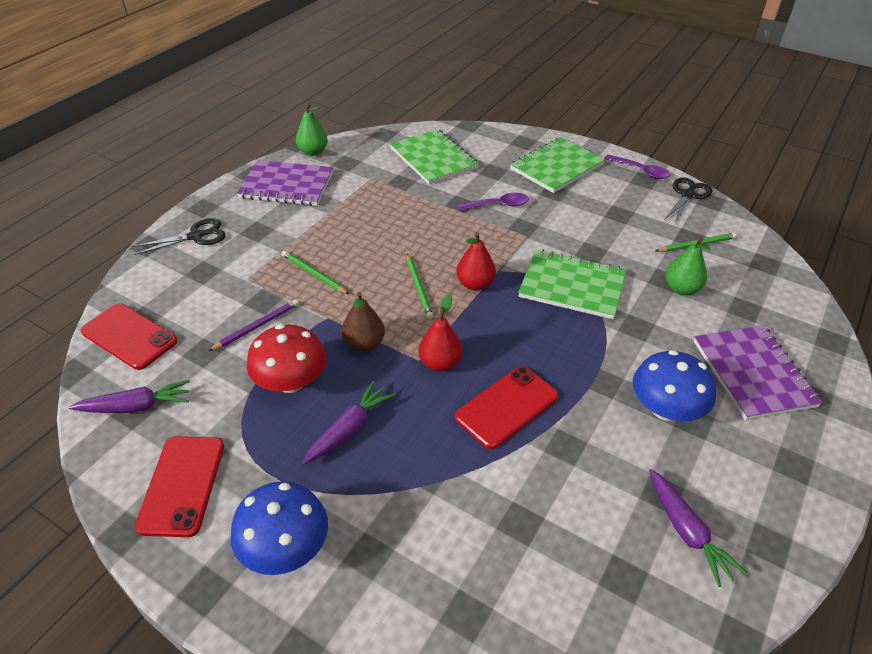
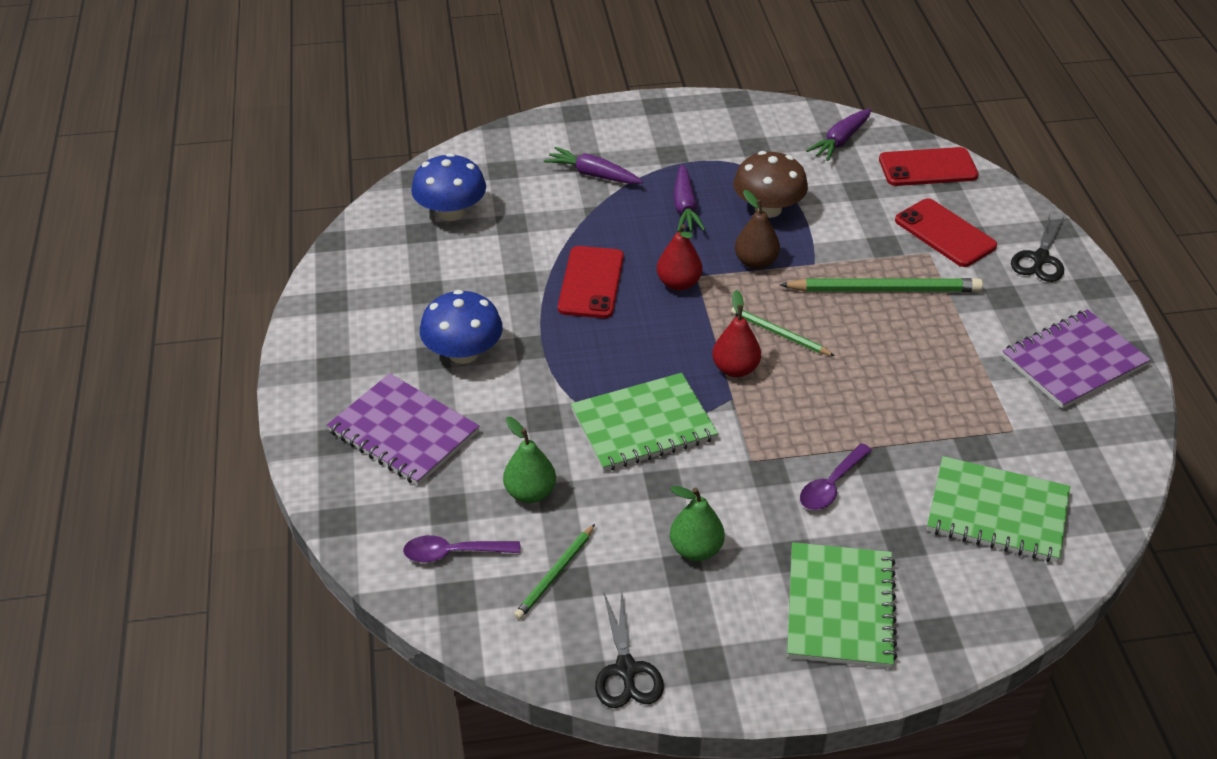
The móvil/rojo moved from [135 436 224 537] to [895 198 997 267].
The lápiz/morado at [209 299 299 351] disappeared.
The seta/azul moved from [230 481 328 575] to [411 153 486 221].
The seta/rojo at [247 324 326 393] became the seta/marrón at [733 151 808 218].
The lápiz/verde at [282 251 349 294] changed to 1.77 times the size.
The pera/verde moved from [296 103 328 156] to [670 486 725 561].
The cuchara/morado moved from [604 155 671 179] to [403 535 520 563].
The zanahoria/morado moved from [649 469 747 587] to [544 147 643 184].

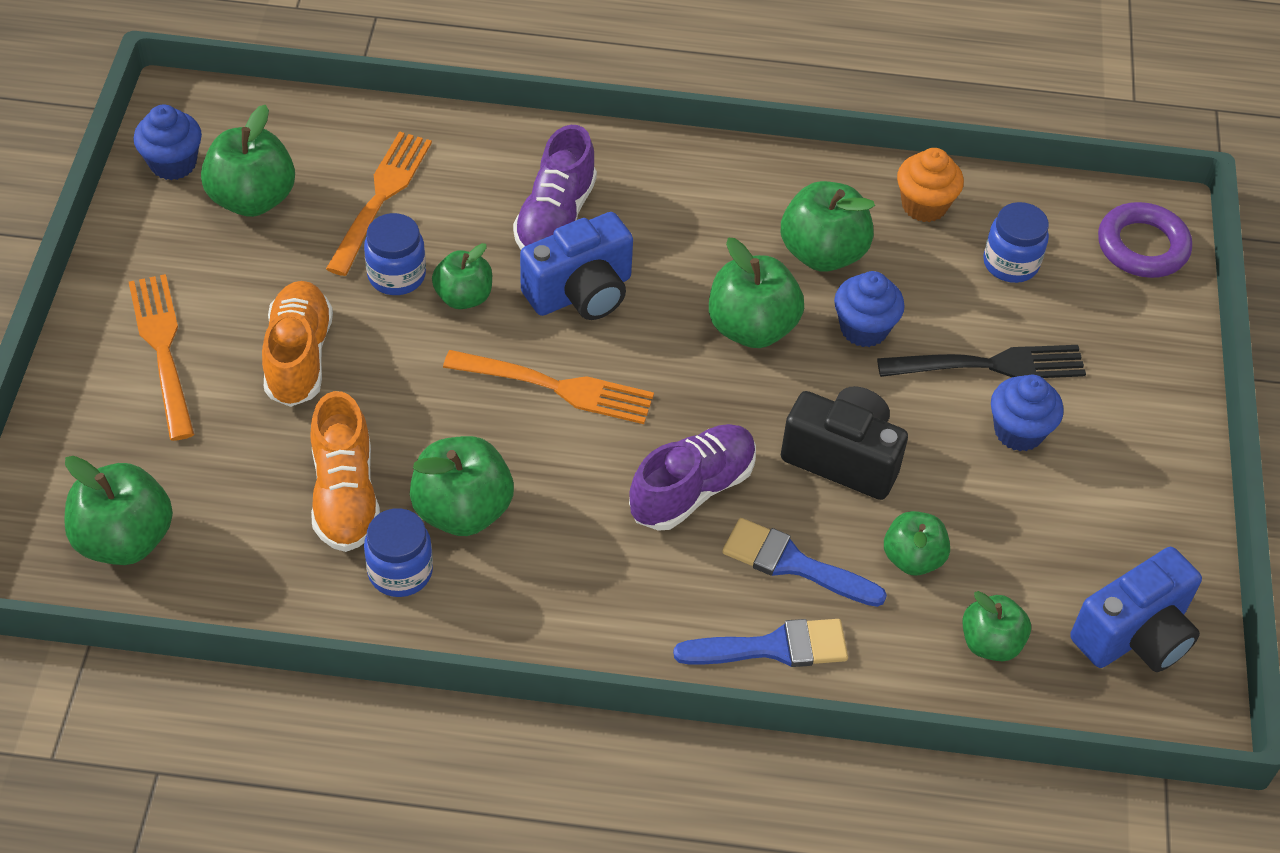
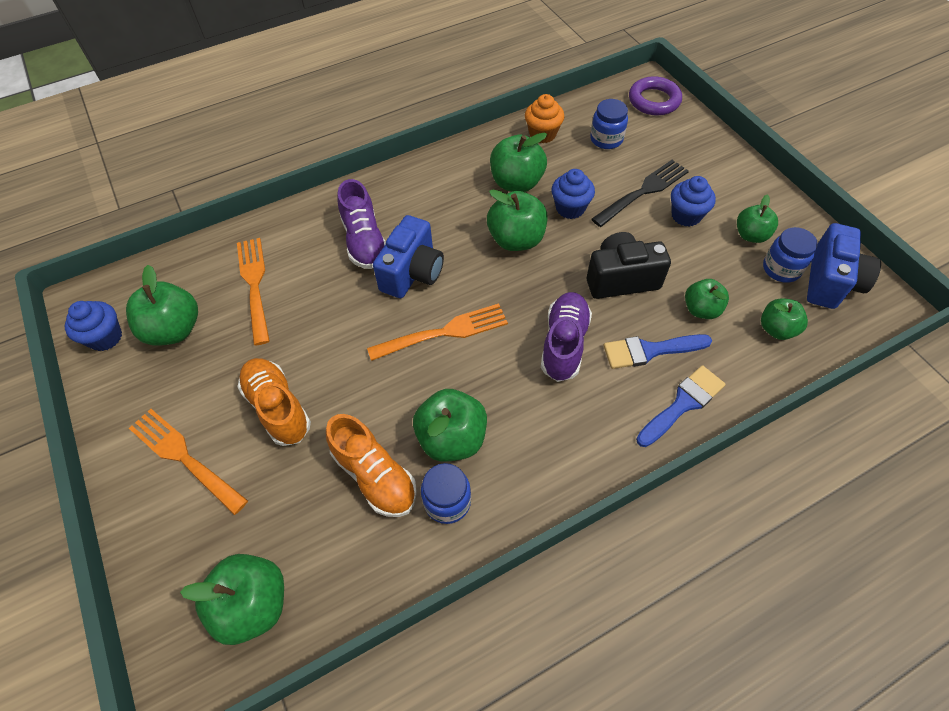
The tarro/azul moved from [364 213 426 295] to [763 227 818 283].
The manzana/verde moved from [432 243 492 309] to [737 194 778 243].

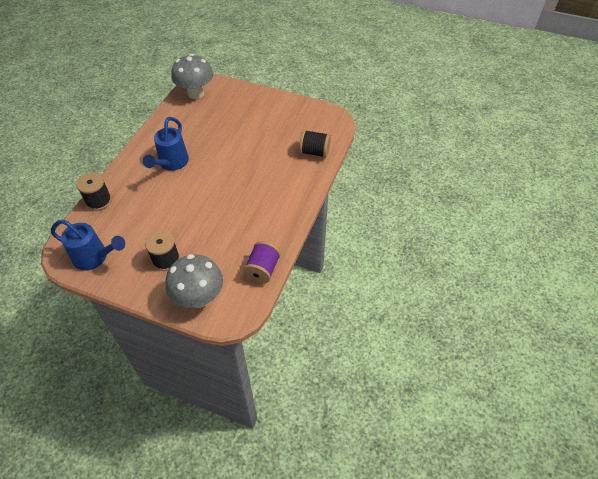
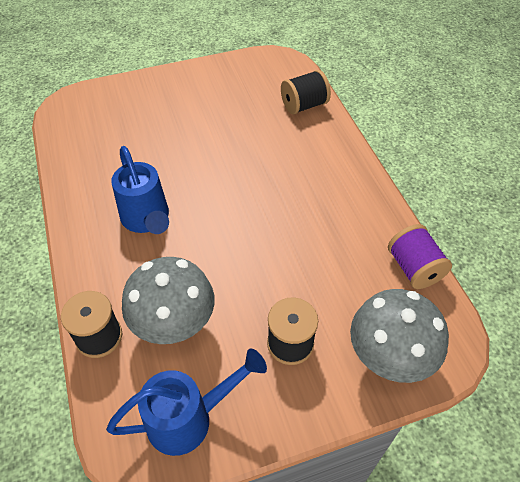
The seta/gris moved from [171 54 213 99] to [122 257 214 344].

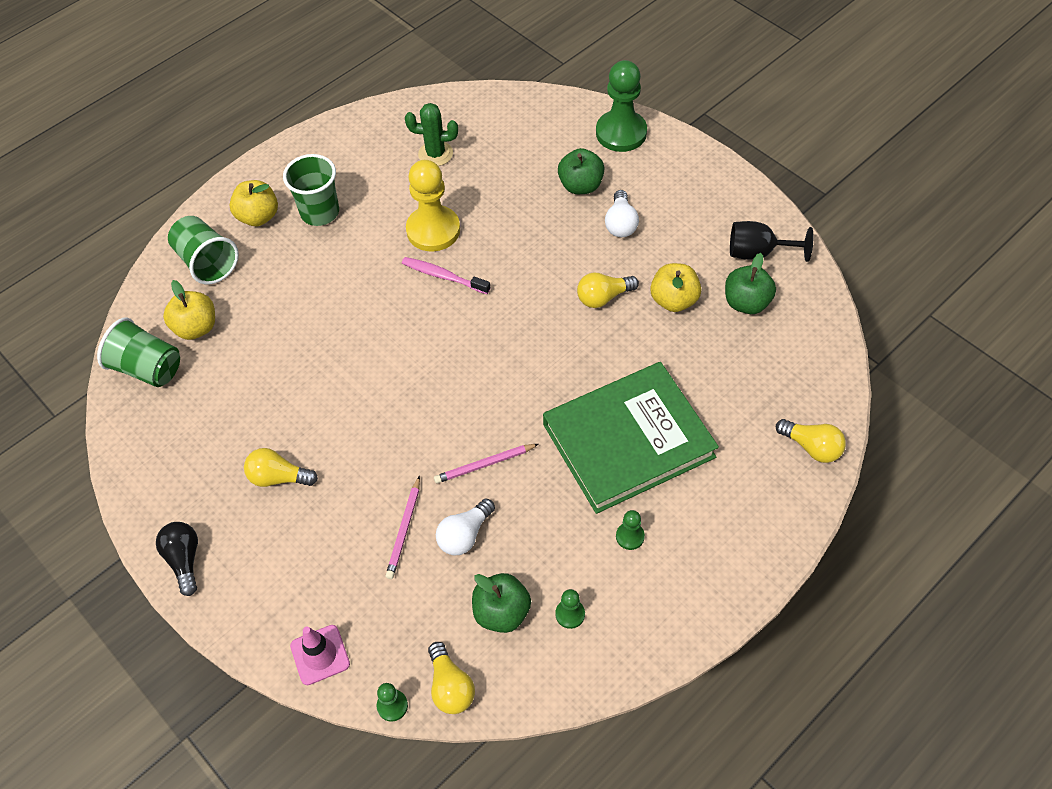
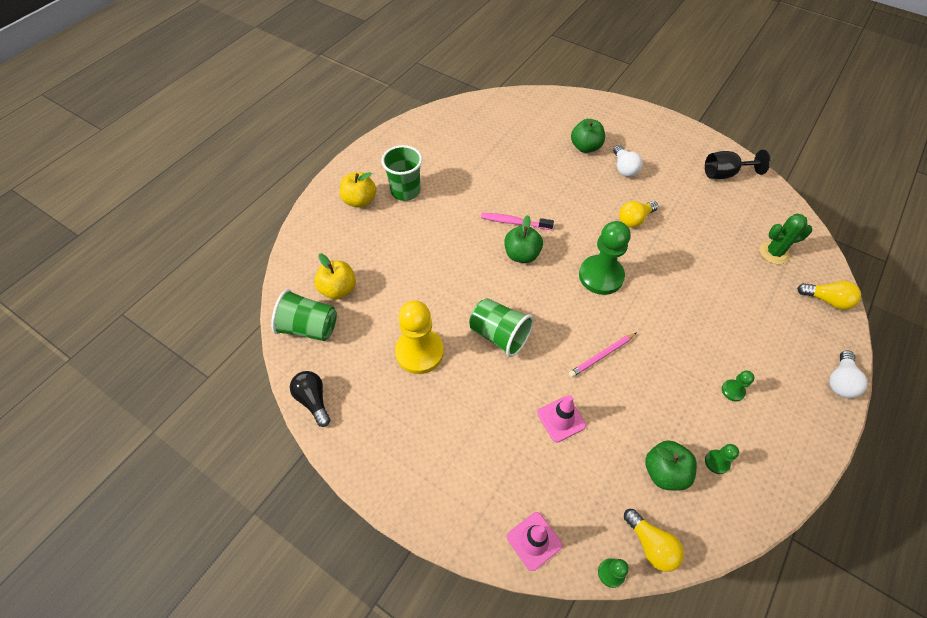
The bombilla/negro moved from [156 522 198 596] to [290 371 330 427].
The vaso/verde moved from [168 216 239 284] to [469 298 534 357].
The bombilla/amarillo at [244 448 318 487] disappeared.
The lápiz/rosa at [386 476 420 579] was replaced by the cono de tráfico/rosa at [537 395 586 442].
The cactus/verde moved from [405 103 458 166] to [759 214 812 264].
The peón/amarillo moved from [406 160 460 251] to [395 301 444 374].
The bombilla/blanco moved from [436 498 495 555] to [829 350 868 398].
The libro/verde at [543 362 719 514] disappeared.
The peón/verde moved from [596 60 647 152] to [579 221 631 295].
The manzana/amarillo at [650 263 701 312] disappeared.
The manzana/verde moved from [725 253 776 314] to [504 215 543 263].

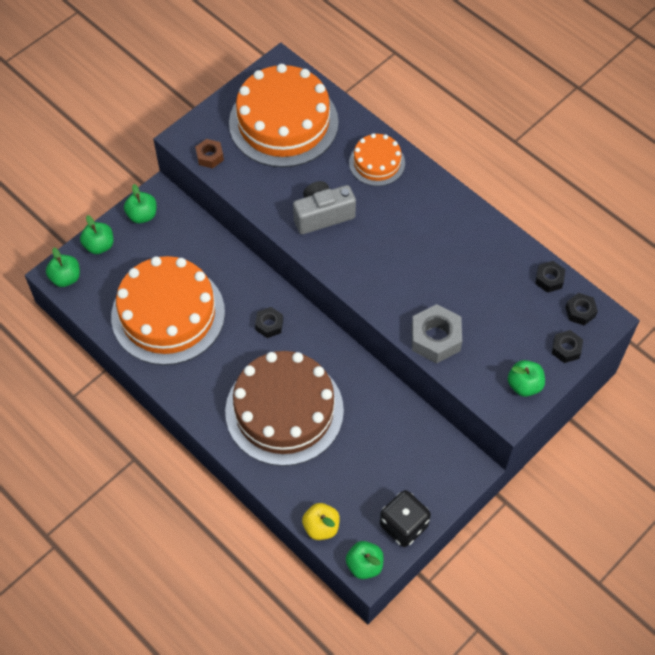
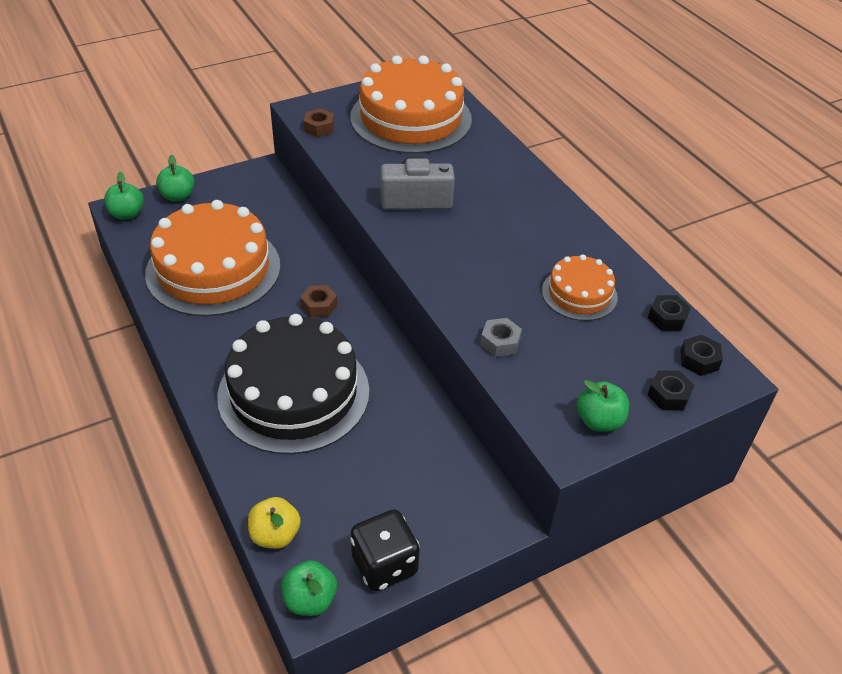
The manzana/verde at [124 184 157 223] disappeared.
The tarta/marrón at [225 351 344 466] became the tarta/negro at [217 314 369 454].
The tuerca/negro at [255 307 283 338] became the tuerca/marrón at [300 285 337 317].
The tarta/naranja moved from [349 133 405 186] to [542 254 618 321].
The tuerca/gris at [411 304 462 364] changed to 0.57 times the size.

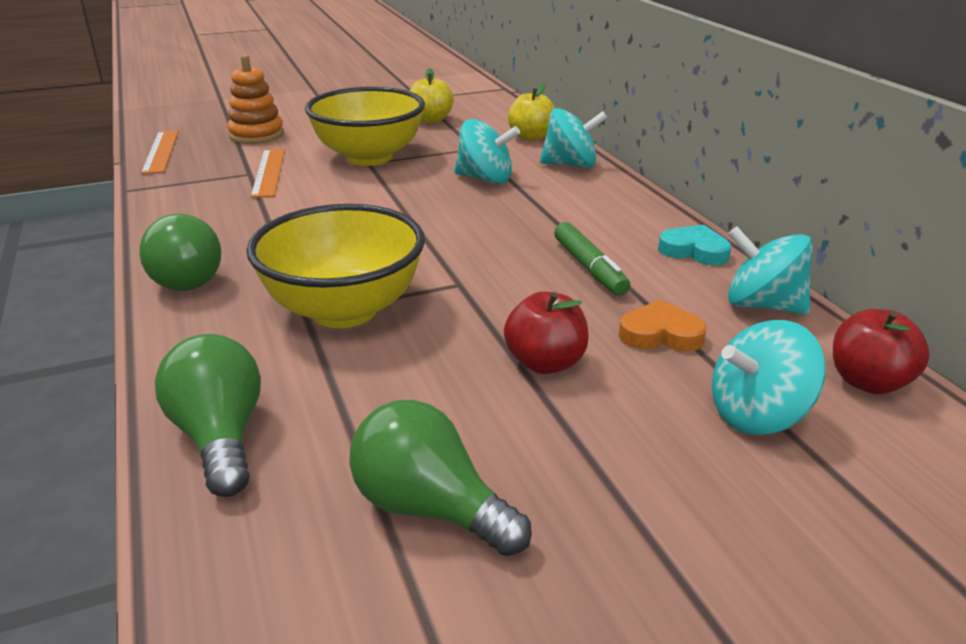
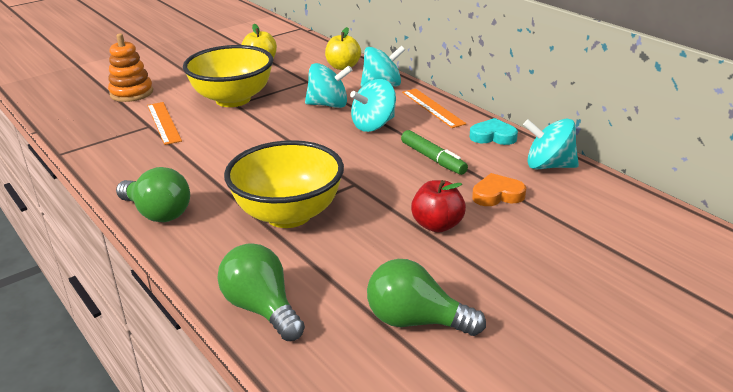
The regla/naranja moved from [141 131 179 174] to [402 88 466 128].
The peonza/turquesa moved from [712 320 826 435] to [350 79 396 132].
The manzana/rojo at [833 309 930 394] disappeared.

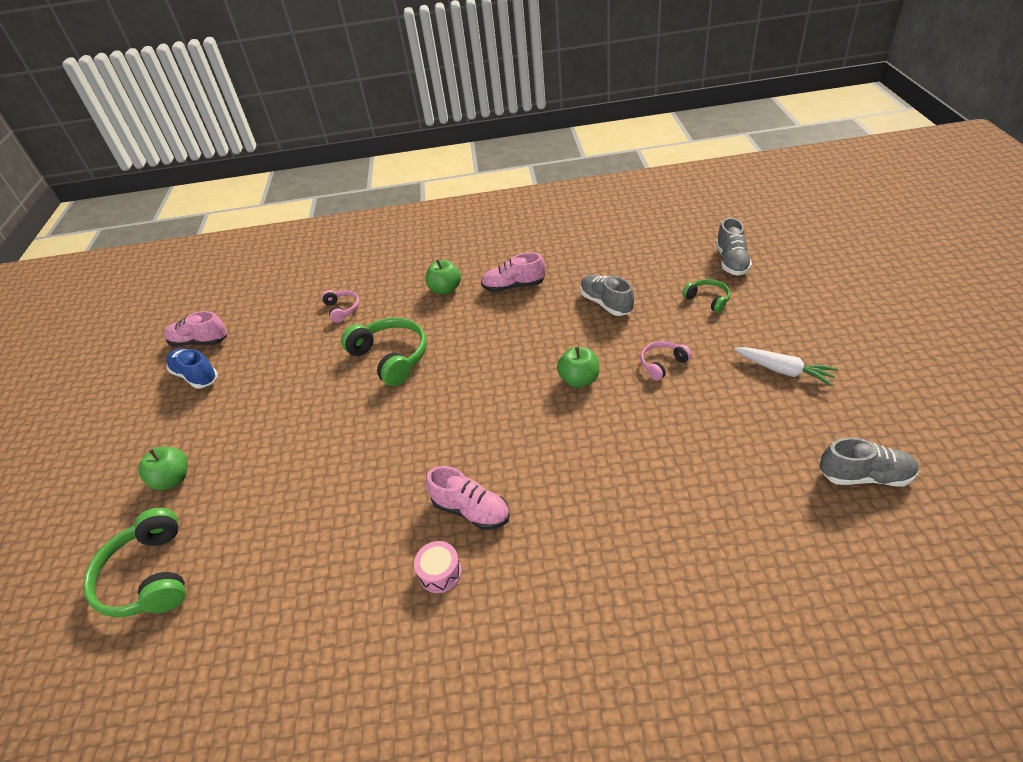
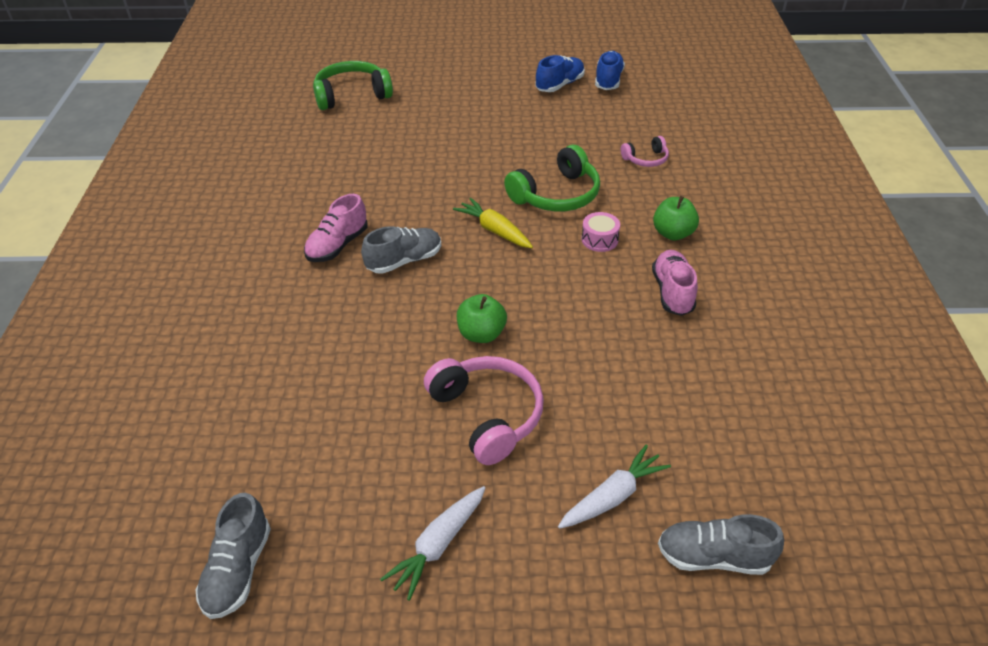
The manzana/verde at [138 447 188 490] disappeared.
The zapato/rosa at [164 311 227 347] became the zapato/azul at [595 51 625 90].
The tambor/rosa moved from [414 541 462 593] to [582 212 620 252].
The zapato/gris moved from [580 274 634 316] to [361 226 441 274].
The auriculares/rosa at [640 341 692 381] changed to 1.87 times the size.
The auriculares/verde at [682 279 730 313] was replaced by the zanahoria/blanco at [558 444 671 529].
The zanahoria/amarillo at [453 198 533 248] appeared.

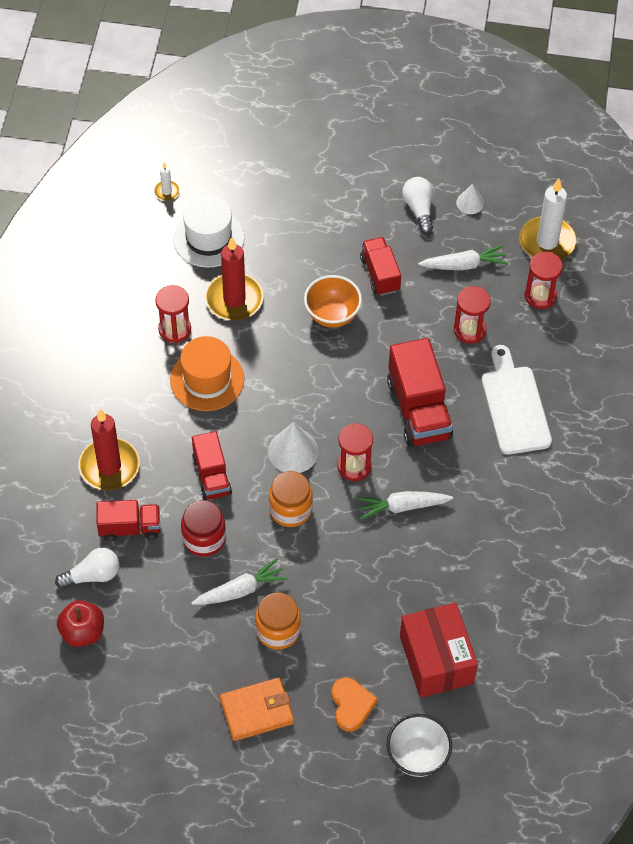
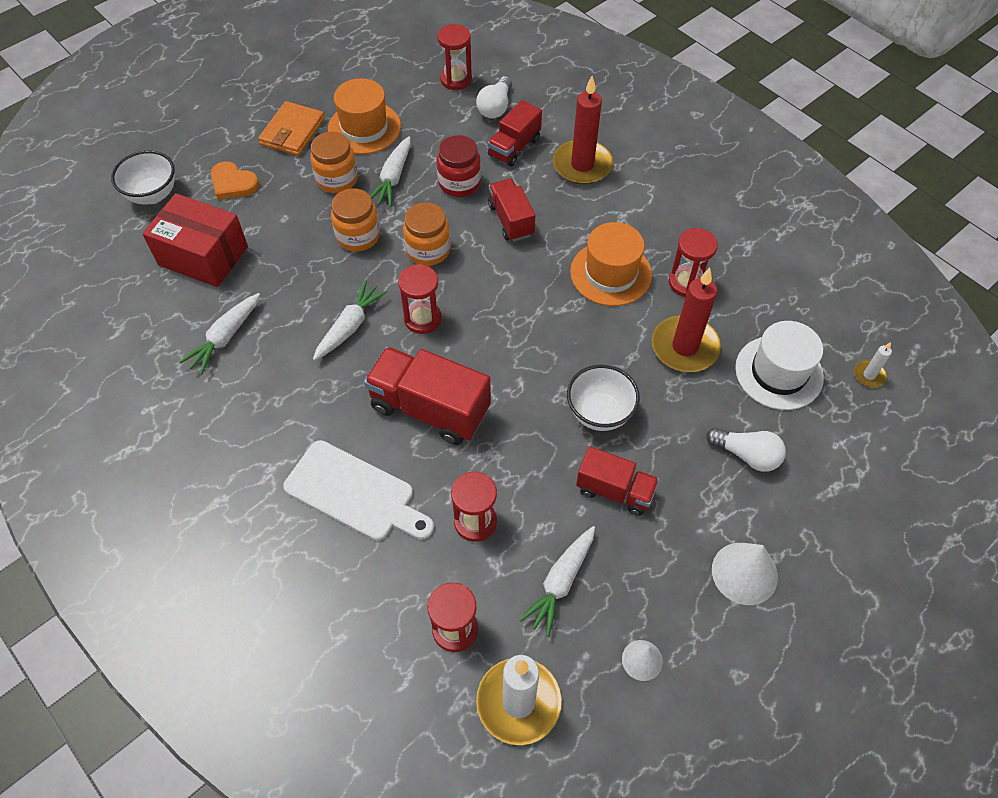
The manzana/rojo at [57 600 104 647] was replaced by the reloj de arena/rojo at [437 24 472 90].
The camión/rojo at [192 431 232 500] turned 45 degrees clockwise.
The cono/blanco moved from [268 422 319 473] to [712 543 778 605].
The cuenco/naranja at [304 275 362 328] became the cuenco/blanco at [567 365 640 431].
The bombilla/blanco moved from [402 177 433 233] to [706 428 786 472].
The zanahoria/blanco at [180 293 260 375] appeared.
The sombrero/naranja at [328 78 401 154] appeared.
The tarro/naranja at [331 188 380 251] appeared.

